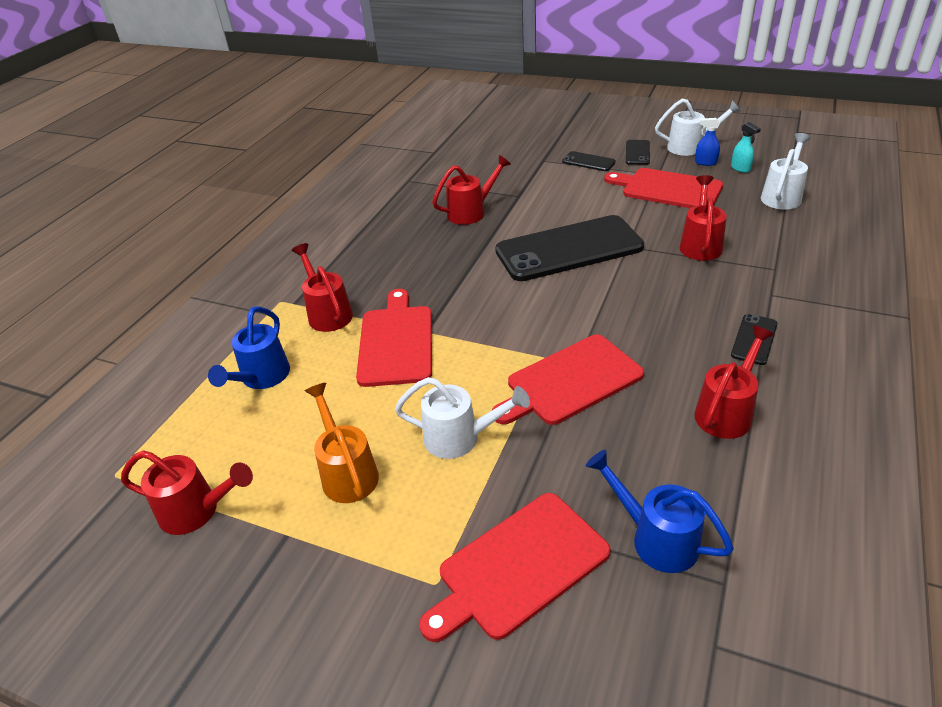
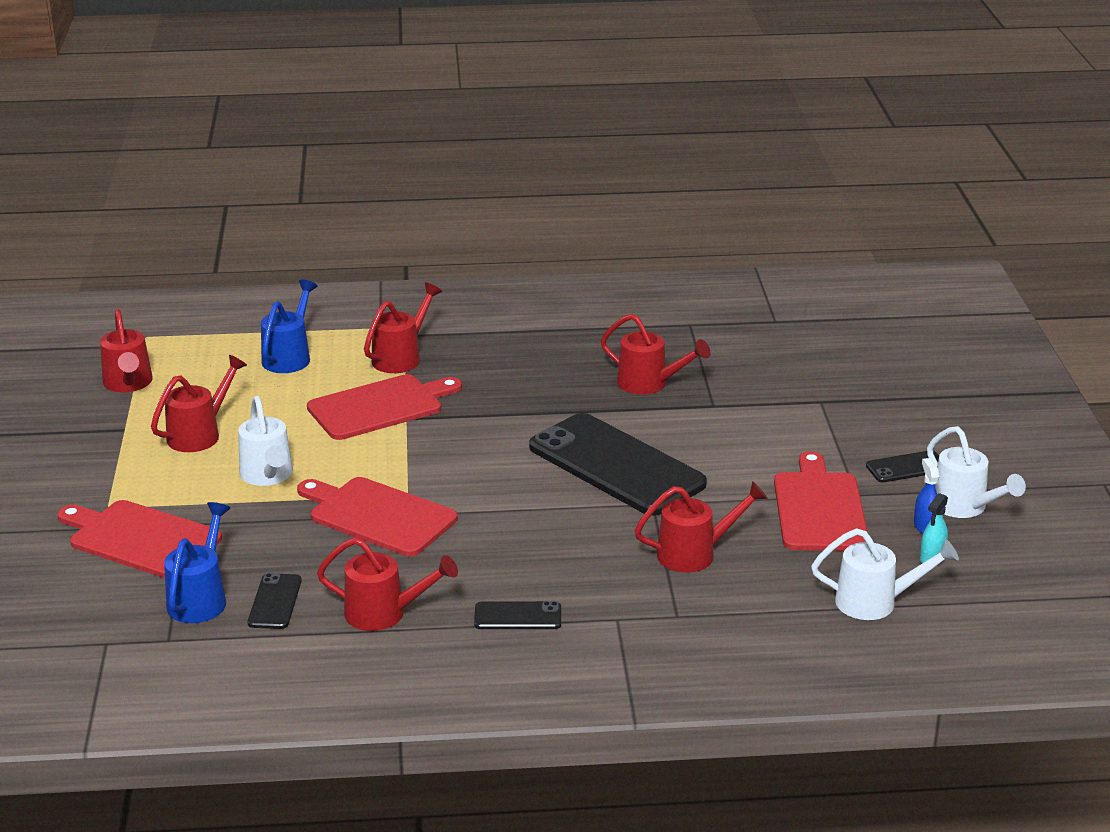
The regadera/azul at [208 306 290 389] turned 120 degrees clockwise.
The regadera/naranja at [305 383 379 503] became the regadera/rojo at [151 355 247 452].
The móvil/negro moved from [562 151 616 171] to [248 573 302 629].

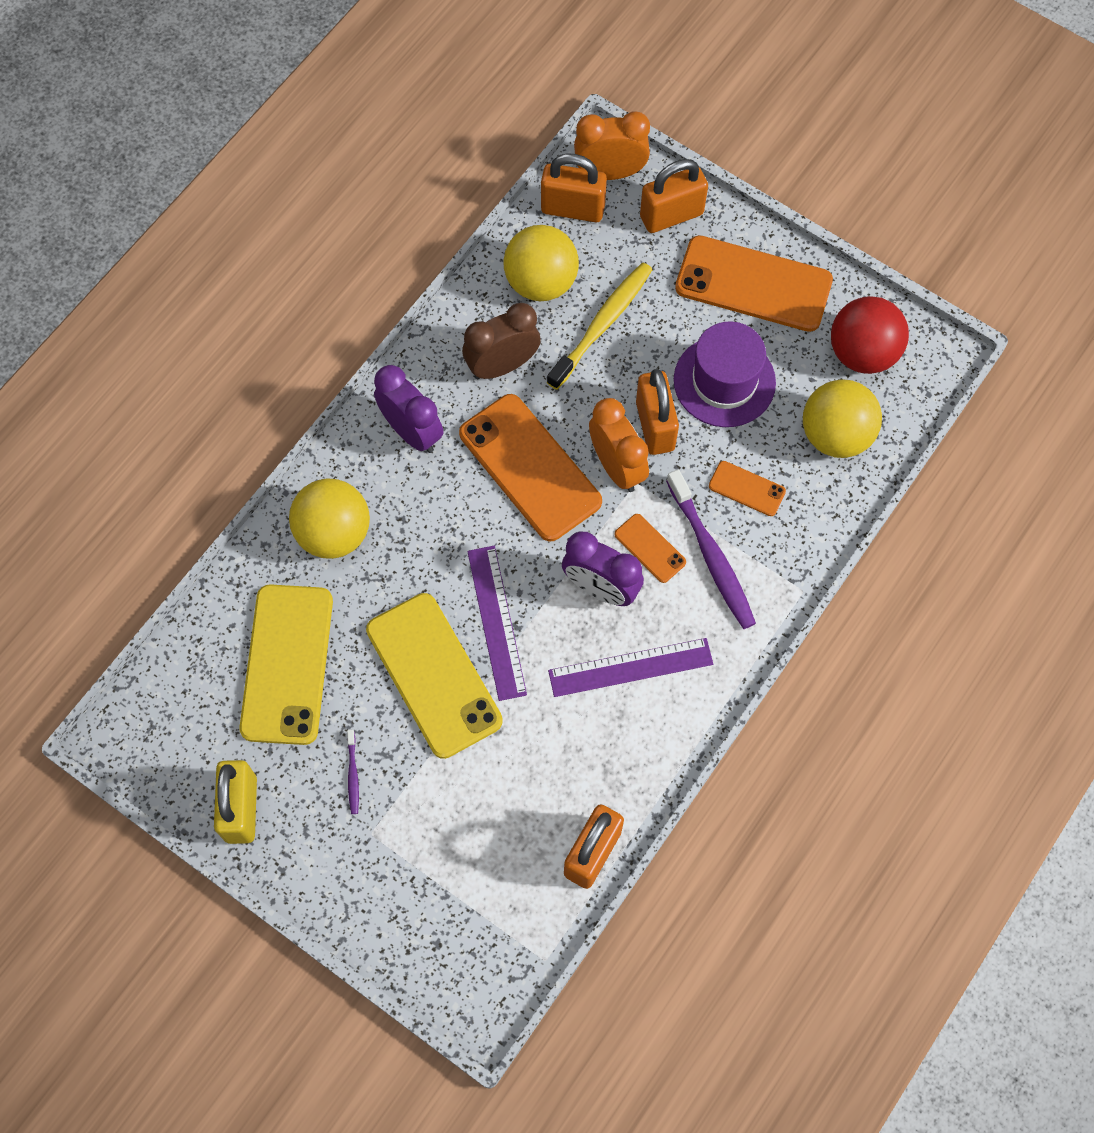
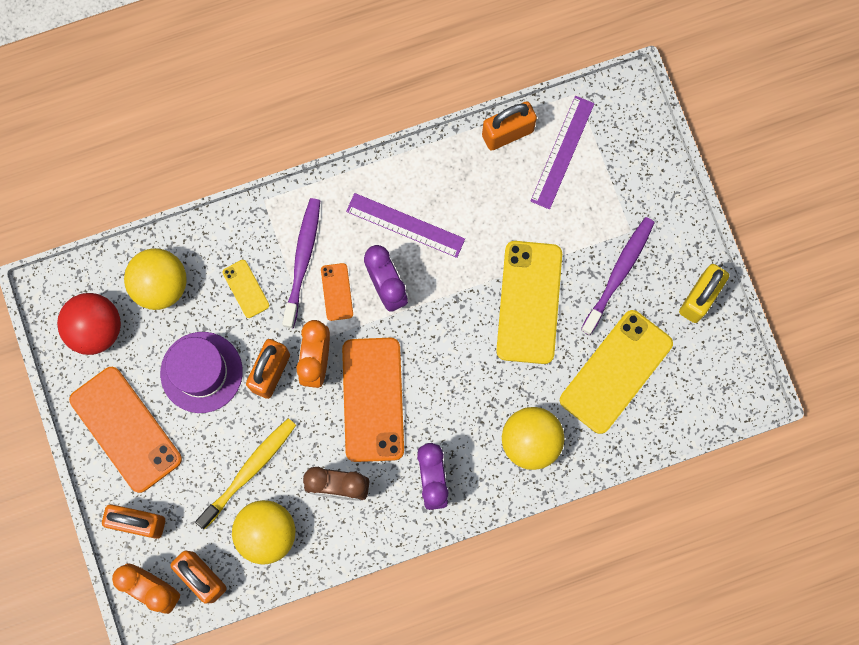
The cepillo de dientes/morado at [347 729 359 814] changed to 2.18 times the size.
The regla/morado moved from [467 546 527 701] to [530 96 595 209].
The cepillo de dientes/amarillo at [547 263 652 390] turned 150 degrees clockwise.
The móvil/naranja at [709 461 786 516] became the móvil/amarillo at [222 260 269 318].

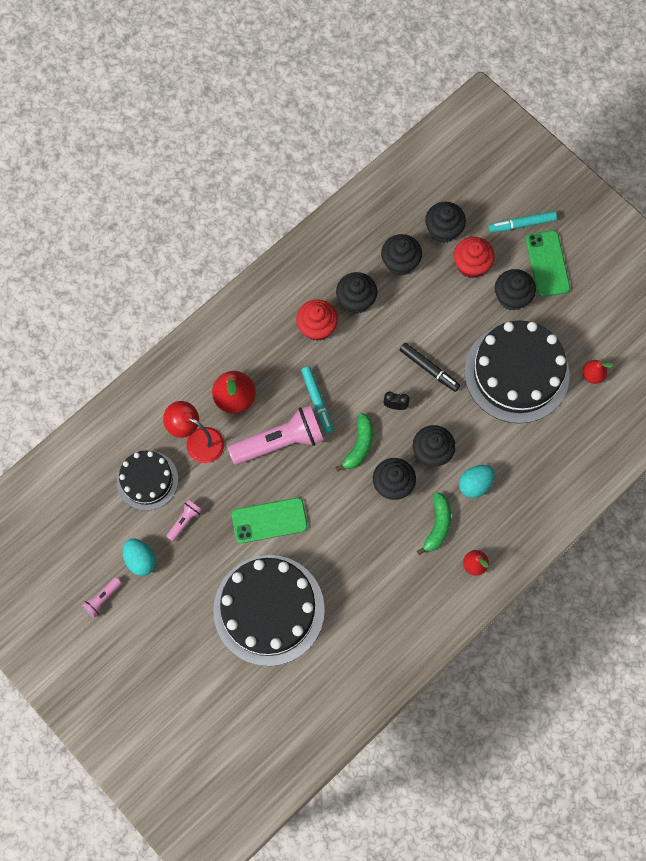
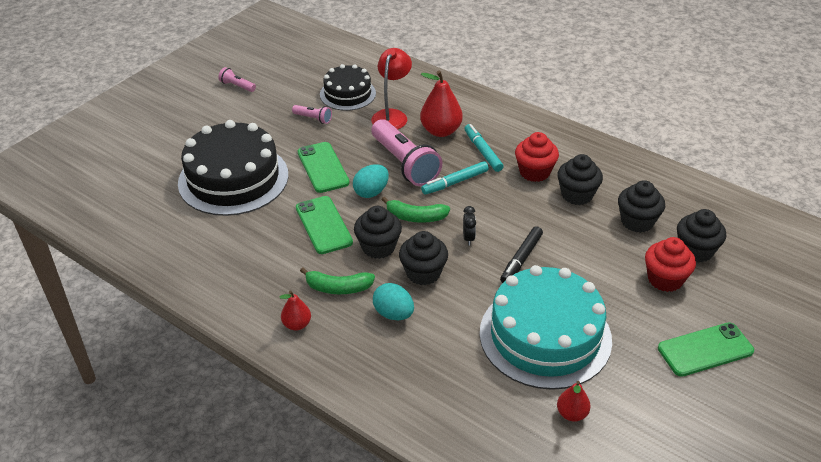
The huevo/turquesa moved from [123 539 156 576] to [353 164 389 198].
The tarta/negro at [464 320 570 424] became the tarta/turquesa at [480 265 612 390].
The rotulador/turquesa moved from [489 211 557 233] to [464 124 504 172].
The magdalena/negro at [495 269 536 311] disappeared.
The móvil/verde at [296 196 353 254] appeared.

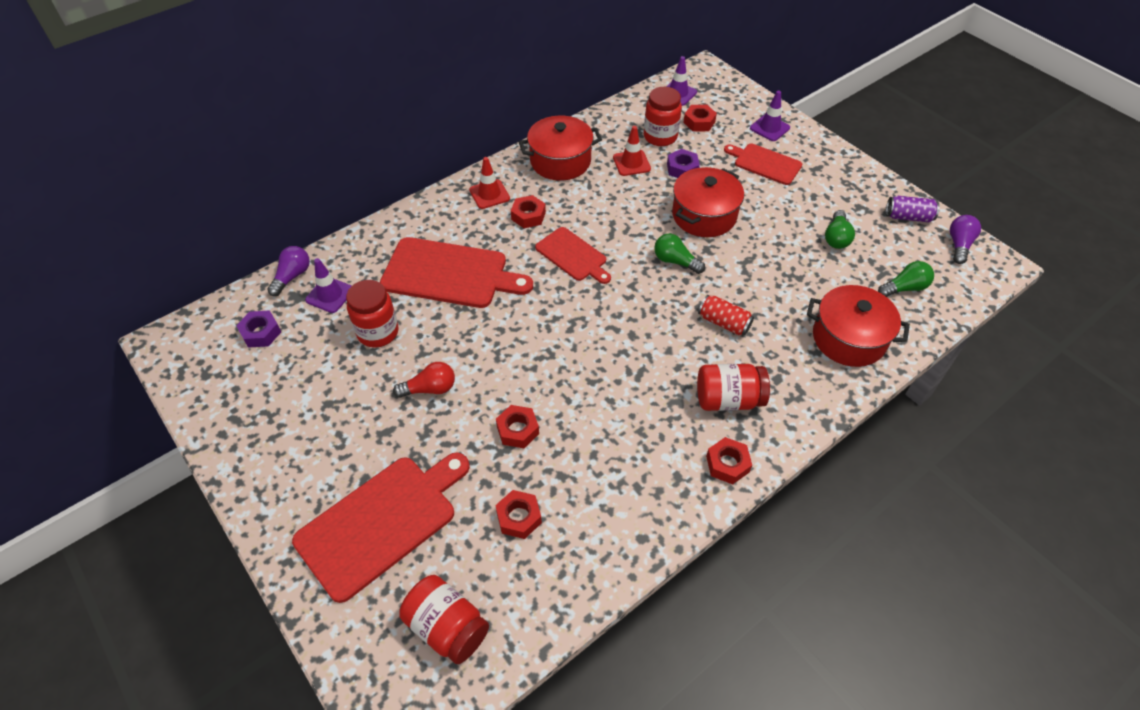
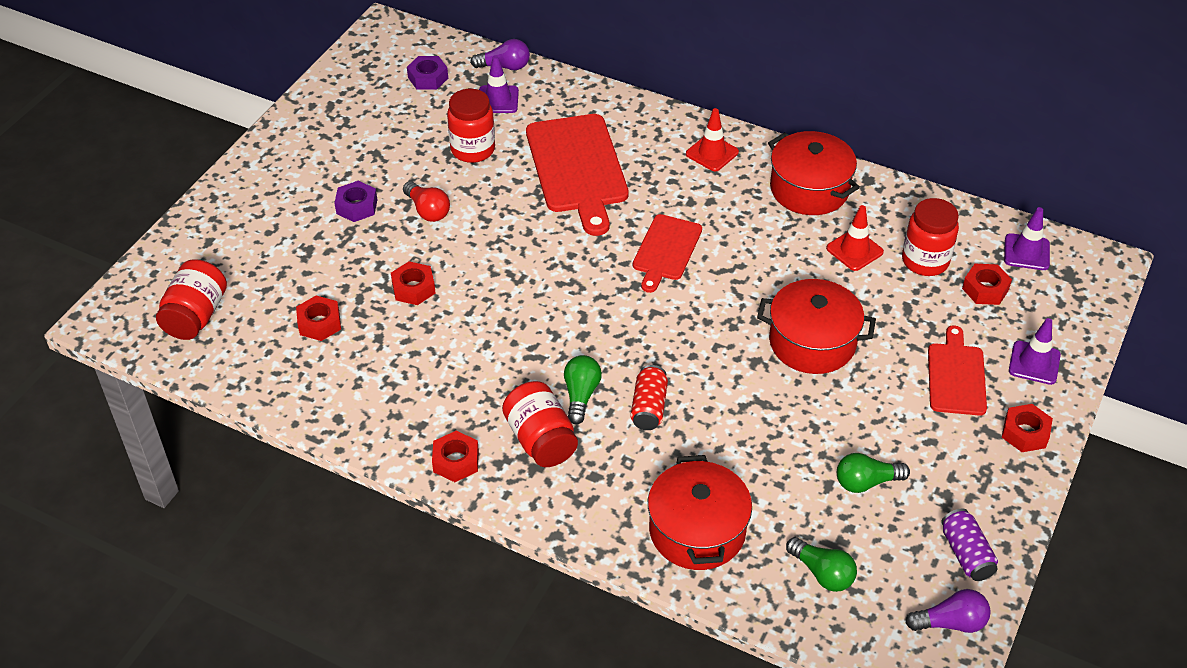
The tabla de cortar/rojo at [292 453 470 603] disappeared.
The tuerca/rojo moved from [511 195 546 228] to [1002 404 1053 452].
The bombilla/verde moved from [654 234 705 274] to [564 355 602 424].
The tuerca/morado moved from [667 149 700 178] to [335 181 377 222].

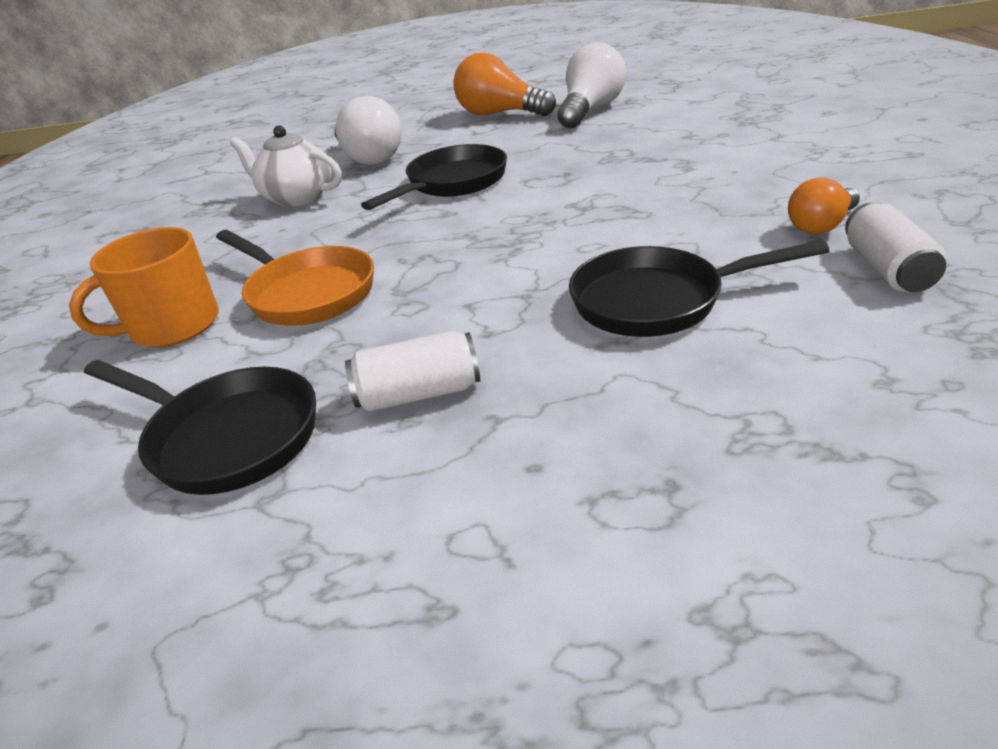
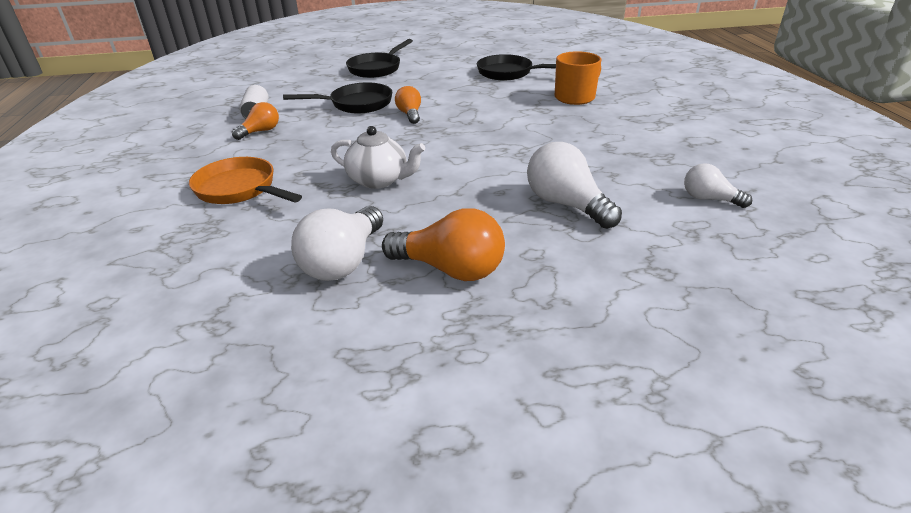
The sartén/naranja moved from [216 230 374 326] to [189 157 302 204].
The tetera/blanco moved from [230 125 342 207] to [331 126 425 189].
The lata/blanco at [345 331 480 411] disappeared.
The sartén/negro moved from [361 144 507 210] to [346 39 413 78].
The bombilla/naranja at [395 86 421 124] appeared.
The bombilla/blanco at [684 163 752 208] appeared.

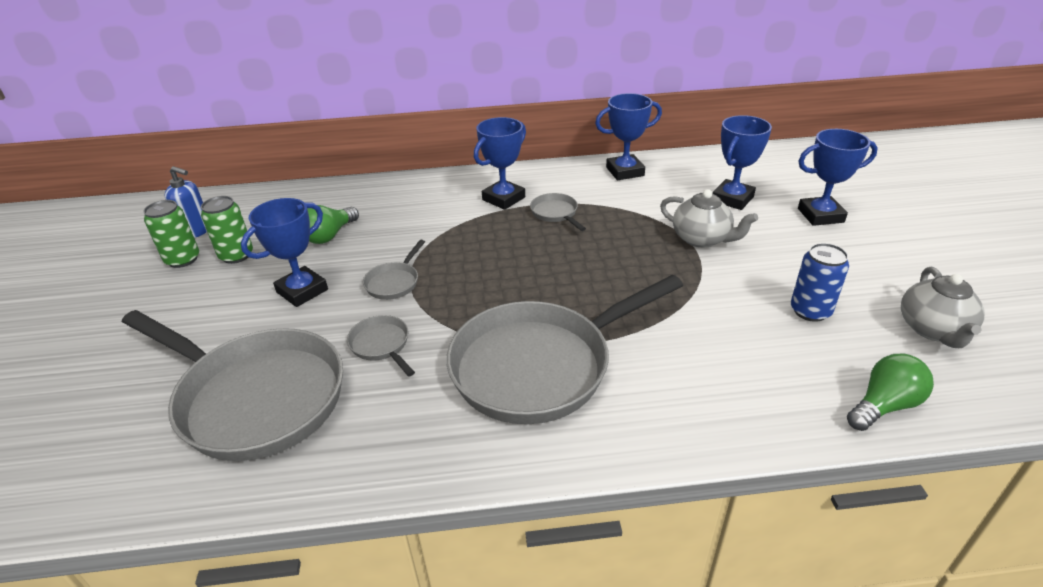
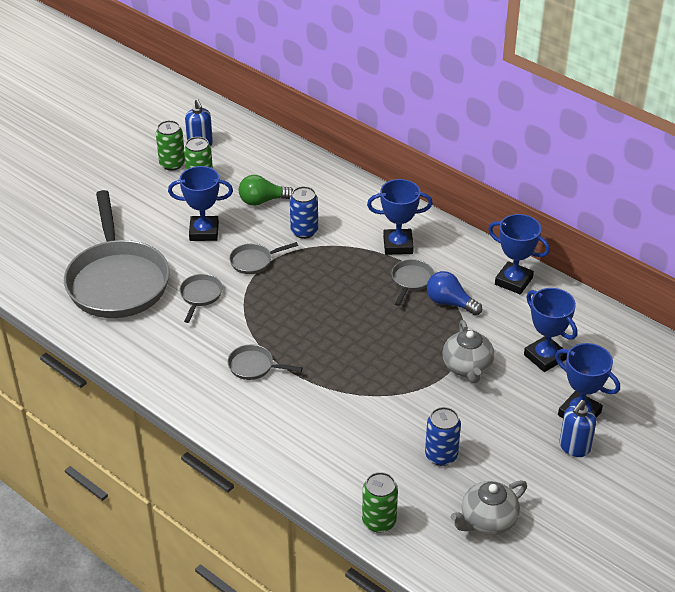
The sartén/gris at [446 275 683 424] changed to 0.41 times the size.
The trofeo/azul at [713 115 772 210] turned 60 degrees clockwise.
The bombilla/verde at [847 354 934 431] was replaced by the lata/verde at [362 472 398 533].
The lata/azul at [290 186 318 239] appeared.
The bombilla/azul at [426 271 482 316] appeared.
The dispensador de jabón/azul at [559 400 596 457] appeared.

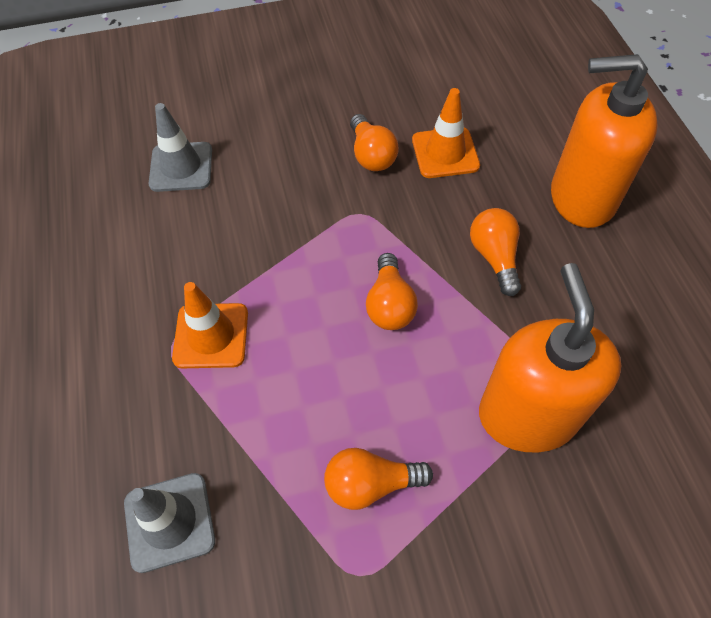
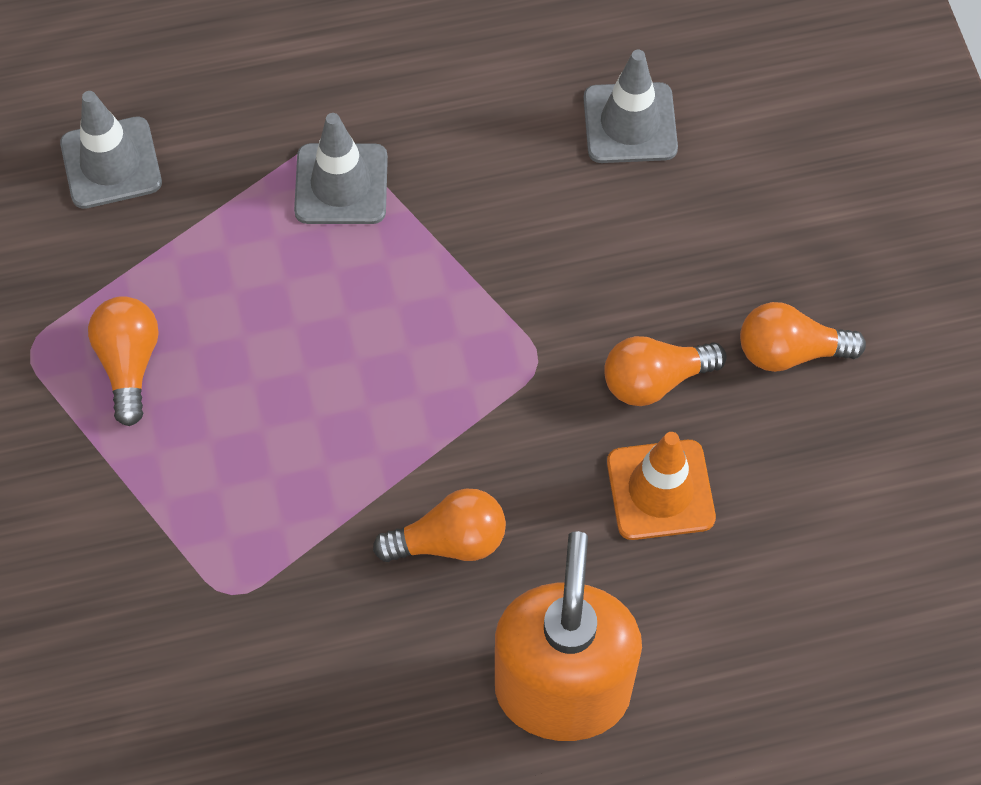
The cono de tráfico/naranja at [172 282 248 368] became the cono de tráfico/gris at [294 113 388 224].
The bombilla/naranja moved from [366 253 418 330] to [740 302 866 372].
The dispensador de jabón/naranja at [479 263 621 452] disappeared.

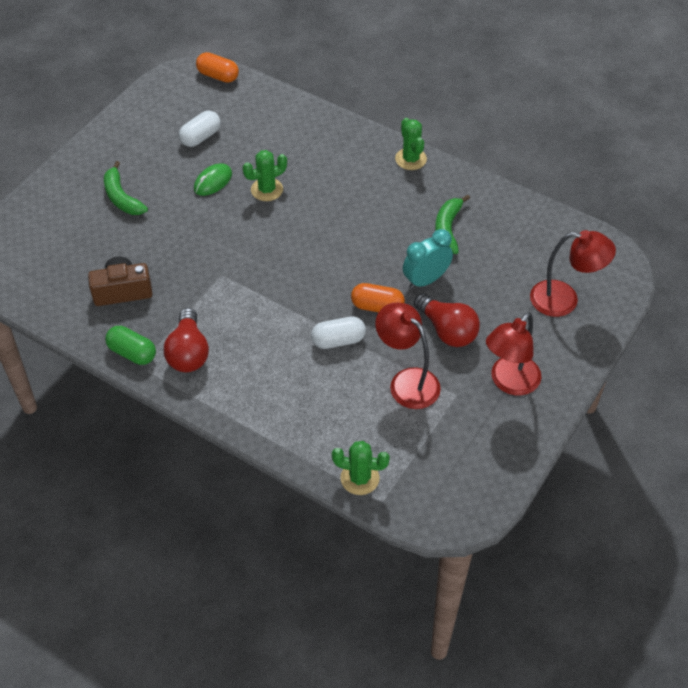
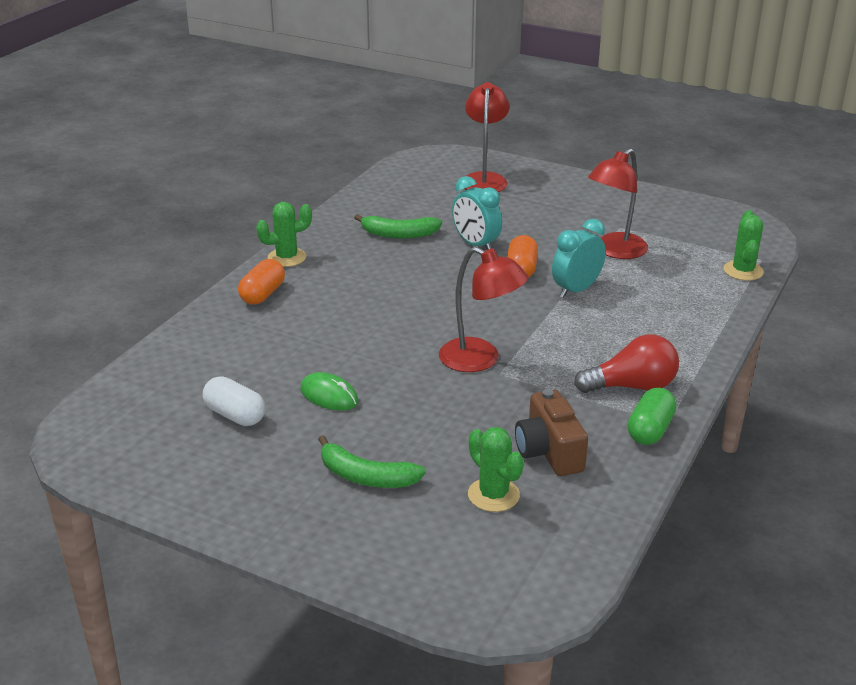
The plátano/verde at [104 161 148 215] turned 60 degrees clockwise.
The cápsula/naranja moved from [196 52 239 83] to [238 259 285 305].
The cactus/verde moved from [243 150 287 201] to [468 427 524 512].
The cápsula/blanco at [311 316 366 349] was replaced by the despertador/turquesa at [552 219 606 298].
The bombilla/rojo at [414 293 480 347] disappeared.
The lámpara/rojo moved from [486 312 541 396] to [439 247 529 372].

